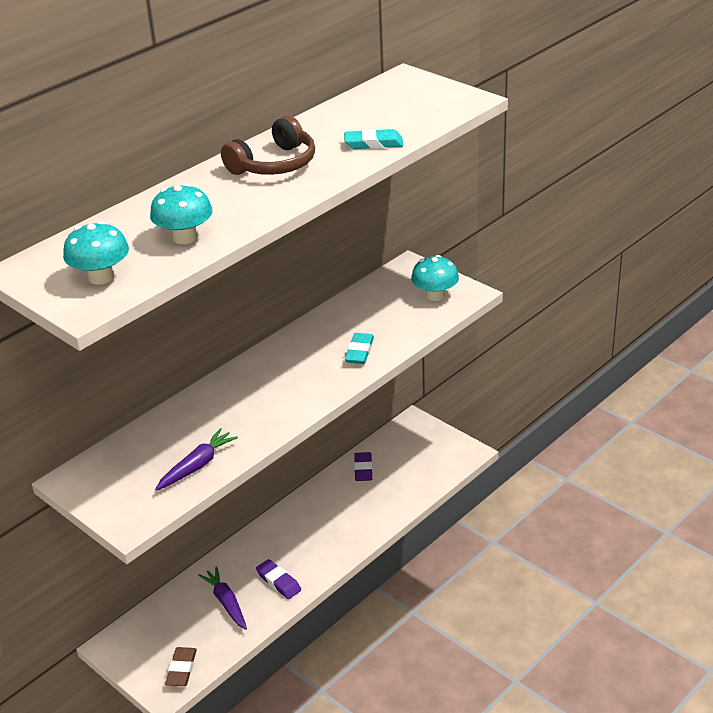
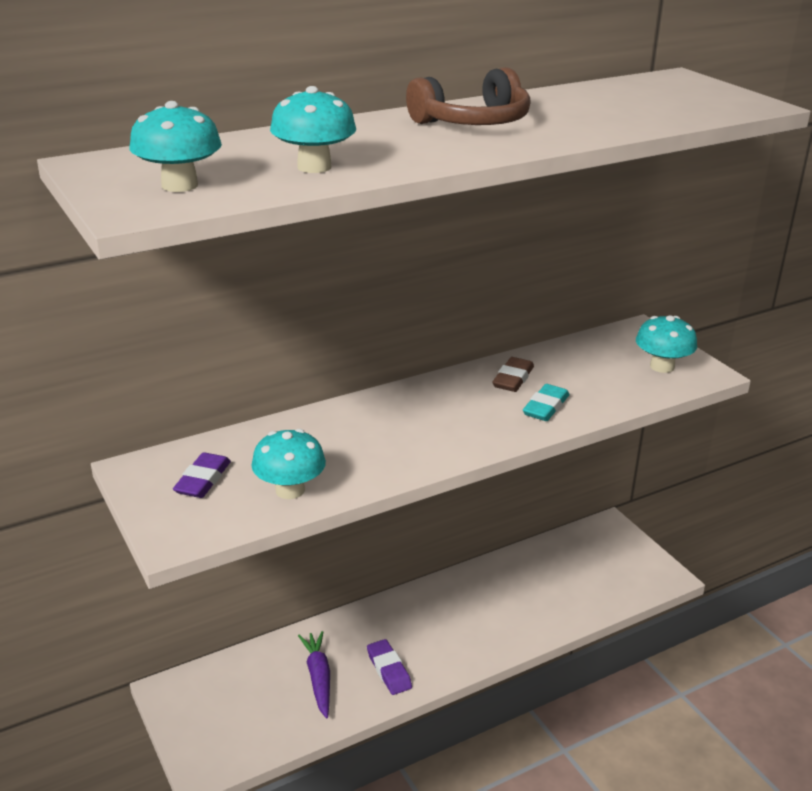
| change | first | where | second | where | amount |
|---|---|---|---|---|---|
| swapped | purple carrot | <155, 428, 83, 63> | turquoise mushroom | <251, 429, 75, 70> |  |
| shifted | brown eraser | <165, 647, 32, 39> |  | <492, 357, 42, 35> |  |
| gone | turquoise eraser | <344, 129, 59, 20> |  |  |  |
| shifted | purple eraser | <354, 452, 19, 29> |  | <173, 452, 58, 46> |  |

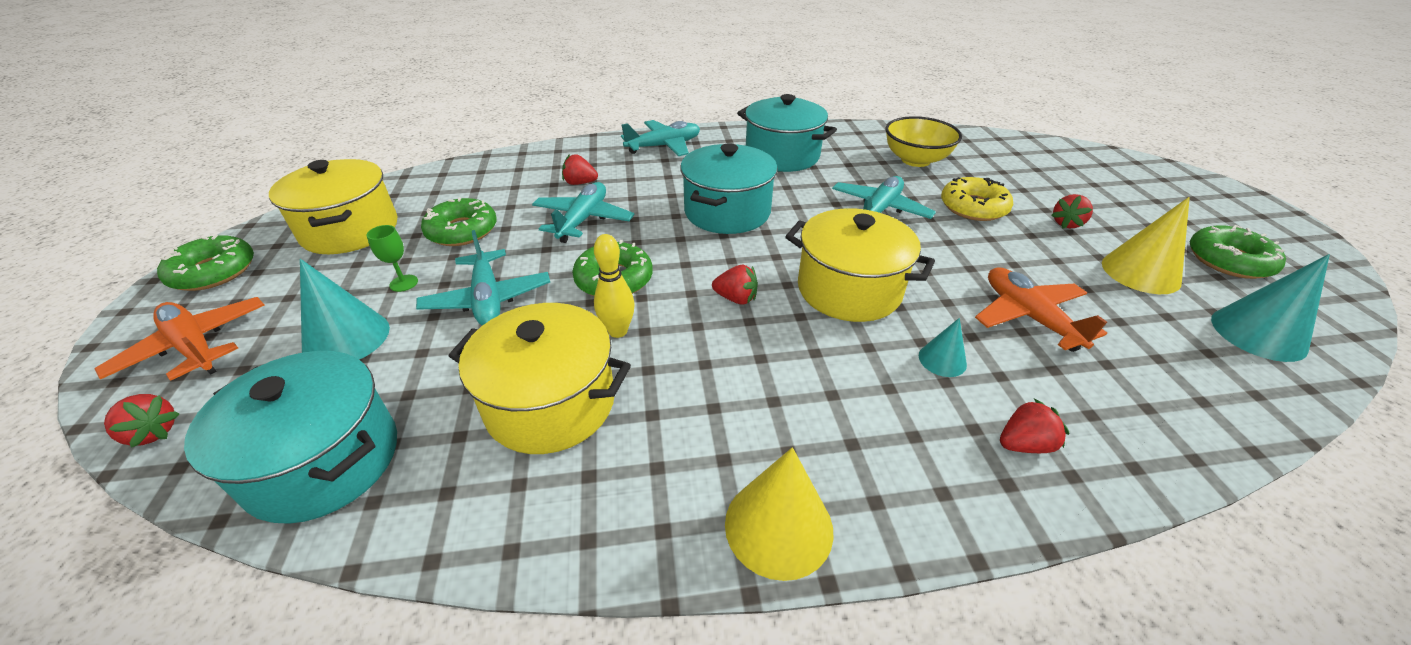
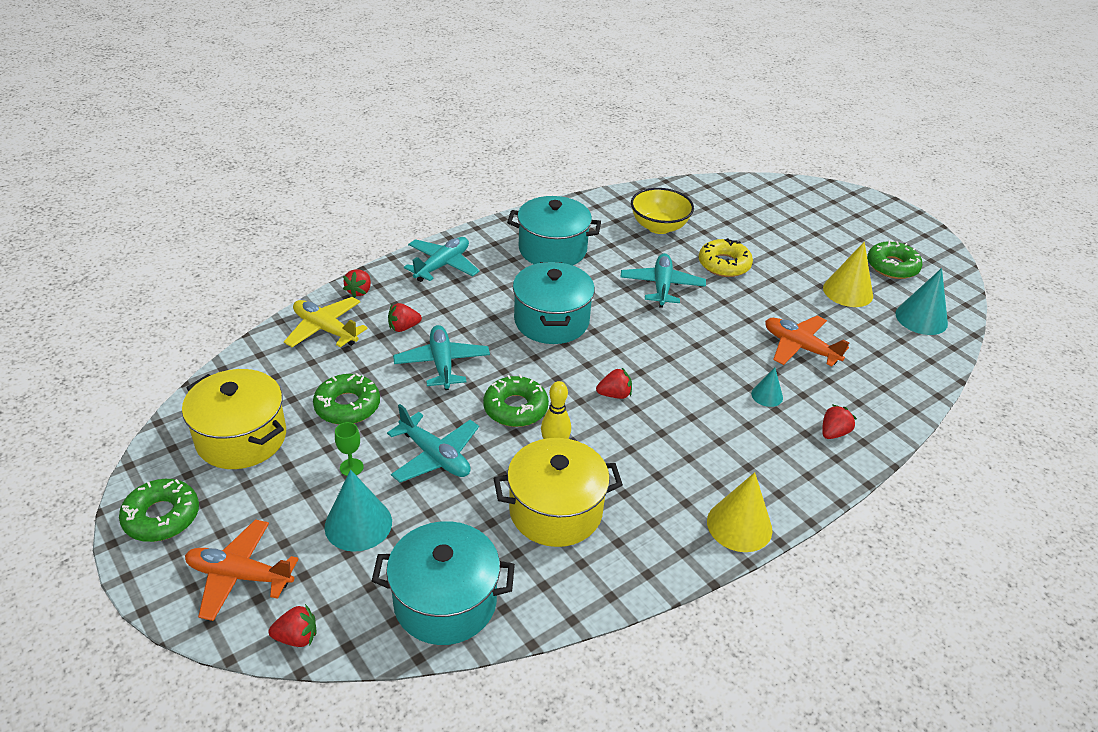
| change | first | where | second | where | amount |
|---|---|---|---|---|---|
| gone | yellow pot | <785, 208, 150, 114> |  |  |  |
| shifted | red strawberry | <1051, 194, 42, 35> |  | <343, 269, 28, 29> |  |
| new |  |  | yellow plane | <284, 297, 84, 50> |  |

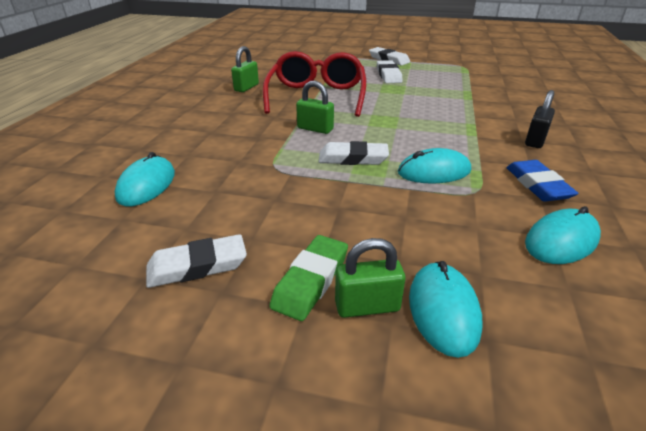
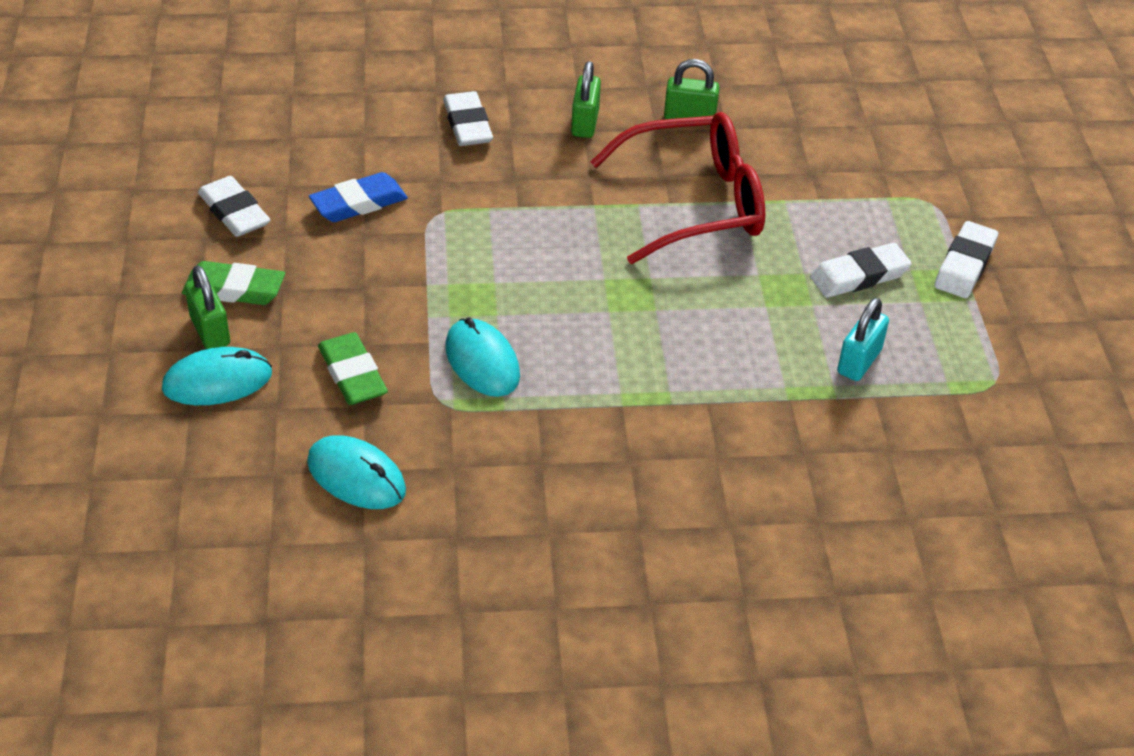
| change | first | where | second | where | amount |
|---|---|---|---|---|---|
| gone | turquoise mouse | <114, 152, 61, 54> |  |  |  |
| shifted | green padlock | <296, 81, 38, 53> |  | <571, 61, 30, 77> |  |
| shifted | white eraser | <318, 141, 71, 24> |  | <443, 91, 50, 55> |  |
| shifted | blue eraser | <506, 160, 72, 42> |  | <309, 172, 99, 50> |  |
| gone | black padlock | <525, 90, 30, 58> |  |  |  |
| new |  |  | green eraser | <318, 332, 70, 73> |  |
| new |  |  | turquoise padlock | <837, 298, 52, 83> |  |

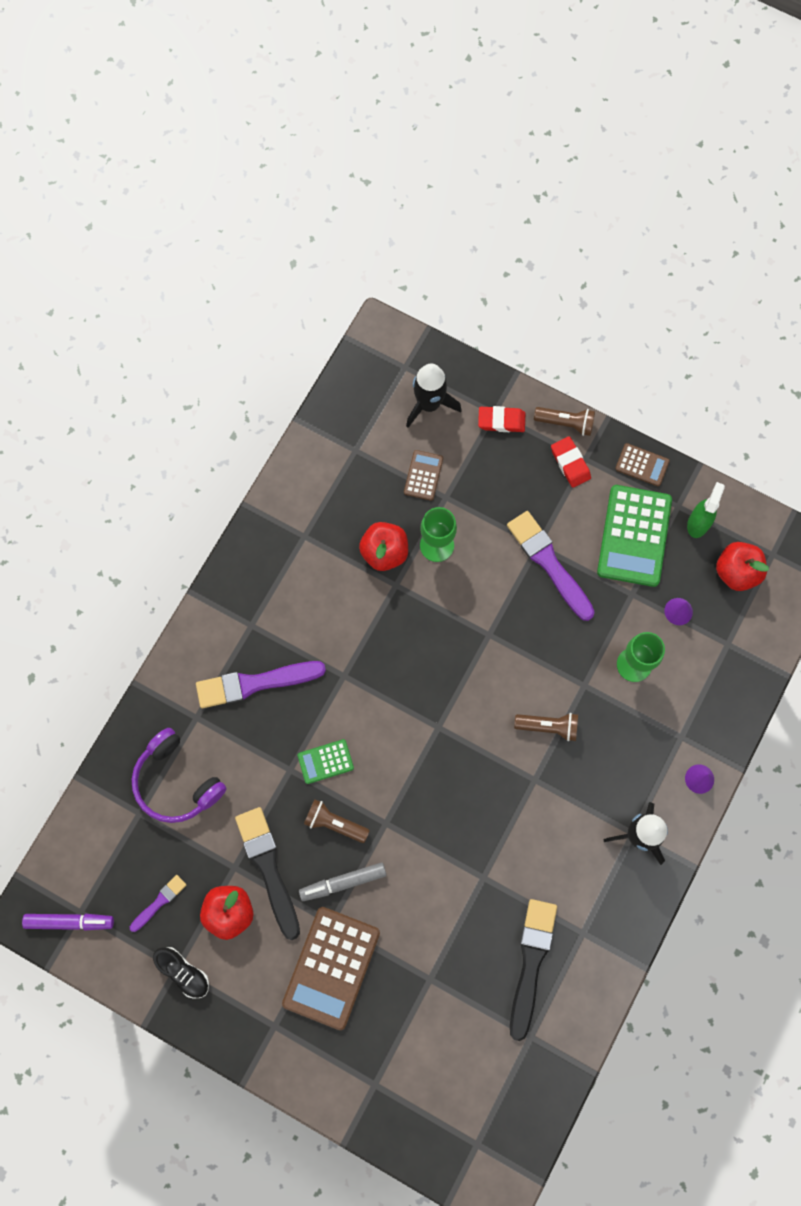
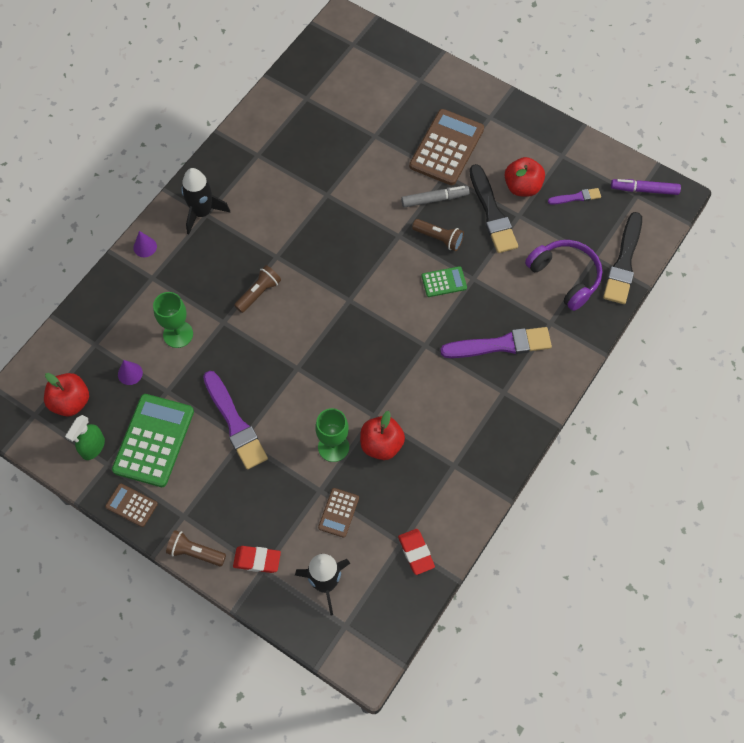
| change | first | where | second | where | amount |
|---|---|---|---|---|---|
| rotated | purple brush | <130, 875, 56, 57> |  | <548, 188, 53, 17> | 150 degrees counterclockwise |
| gone | black shoe | <153, 947, 56, 52> |  |  |  |
| shifted | black brush | <510, 899, 47, 142> |  | <603, 212, 39, 92> |  |
| rotated | brown flashlight | <514, 713, 64, 28> |  | <234, 265, 47, 48> | 120 degrees clockwise |
| shifted | red eraser | <551, 436, 40, 52> |  | <398, 529, 37, 46> |  |

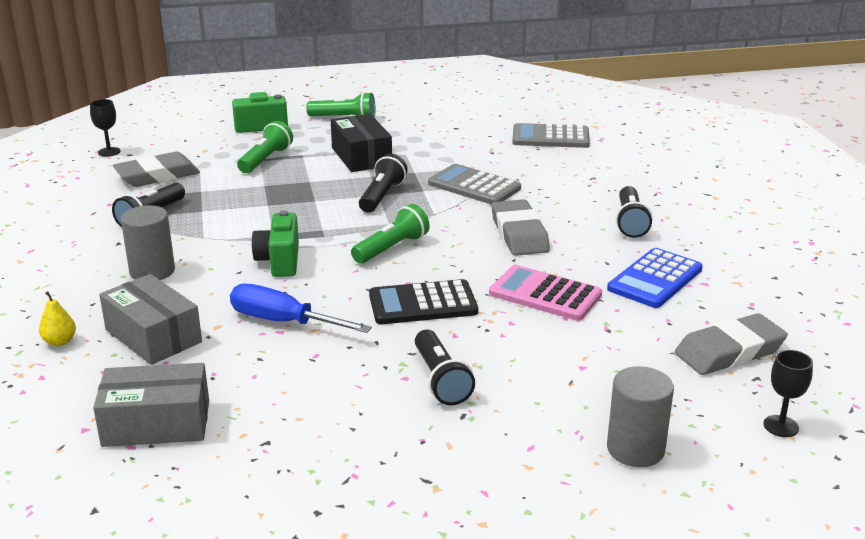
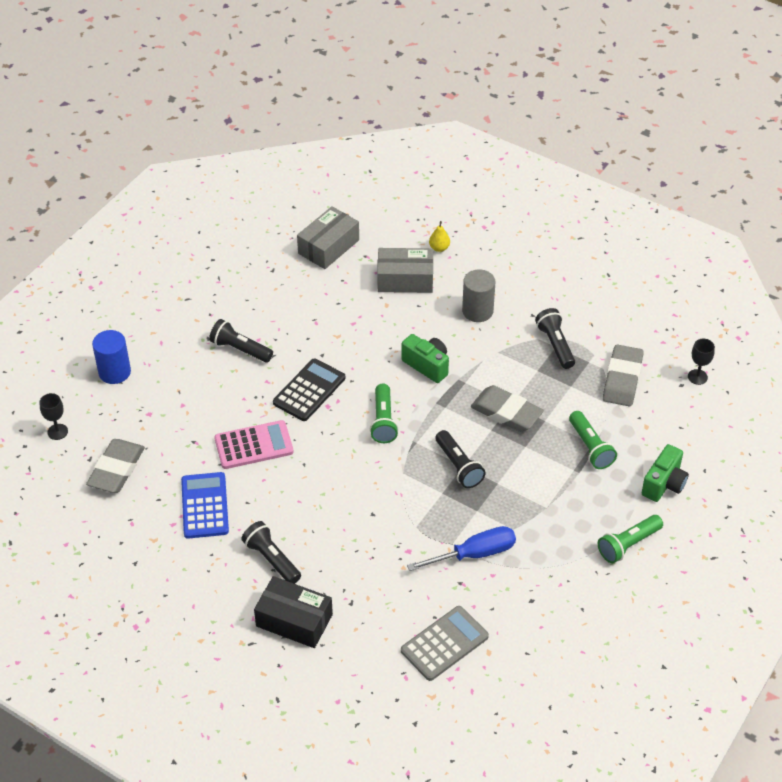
| change | first | where | second | where | amount |
|---|---|---|---|---|---|
| shifted | blue screwdriver | <230, 284, 142, 49> |  | <407, 526, 109, 45> |  |
| shifted | black box | <331, 114, 61, 58> |  | <254, 576, 79, 72> |  |
| gone | grey calculator | <428, 164, 93, 41> |  |  |  |
| shifted | grey eraser | <492, 199, 58, 57> |  | <471, 385, 73, 47> |  |
| repainted | grey cylinder | <607, 366, 67, 101> | blue cylinder | <92, 330, 39, 54> |  |

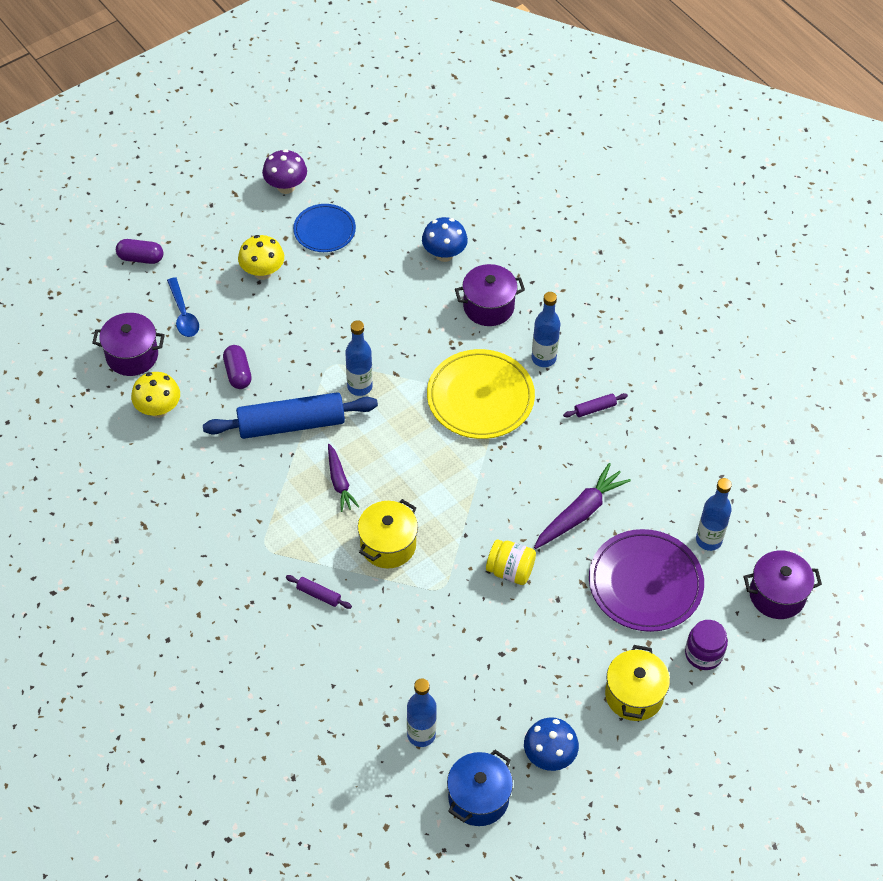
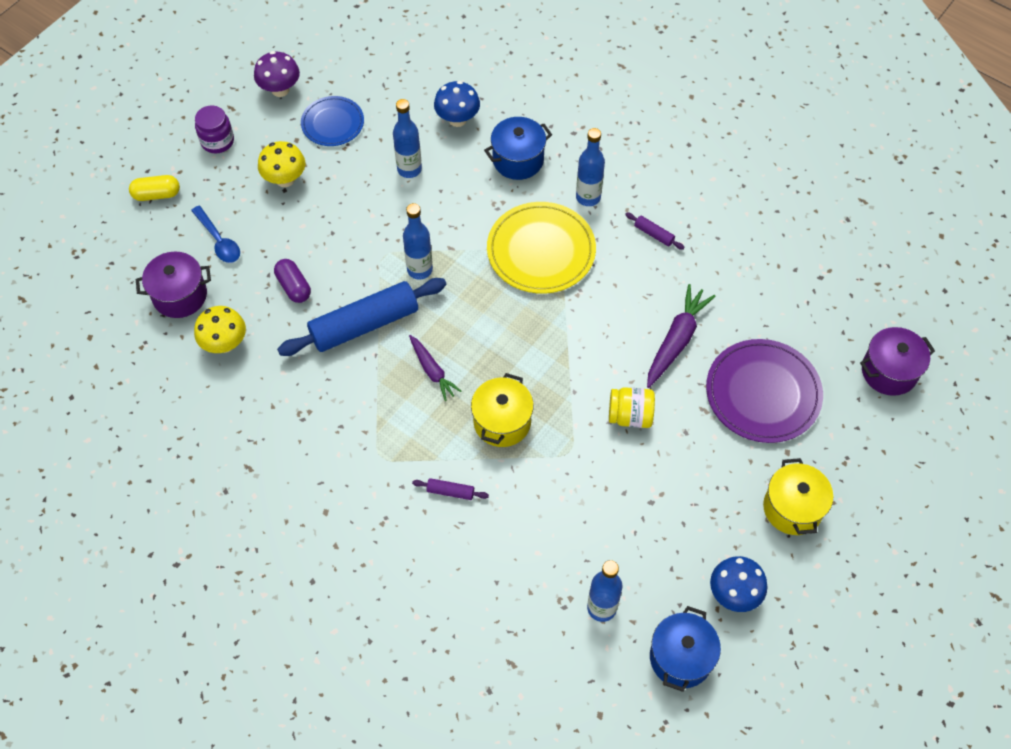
| change | first | where | second | where | amount |
|---|---|---|---|---|---|
| repainted | purple capsule | <116, 239, 47, 25> | yellow capsule | <129, 175, 51, 26> |  |
| repainted | purple pot | <455, 264, 70, 62> | blue pot | <484, 117, 68, 63> |  |
| rotated | purple rolling pin | <563, 393, 65, 25> |  | <625, 212, 60, 38> | 75 degrees clockwise |
| shifted | purple jar | <685, 620, 43, 50> |  | <195, 105, 39, 48> |  |
| shifted | blue bottle | <696, 478, 36, 73> |  | <393, 99, 29, 79> |  |

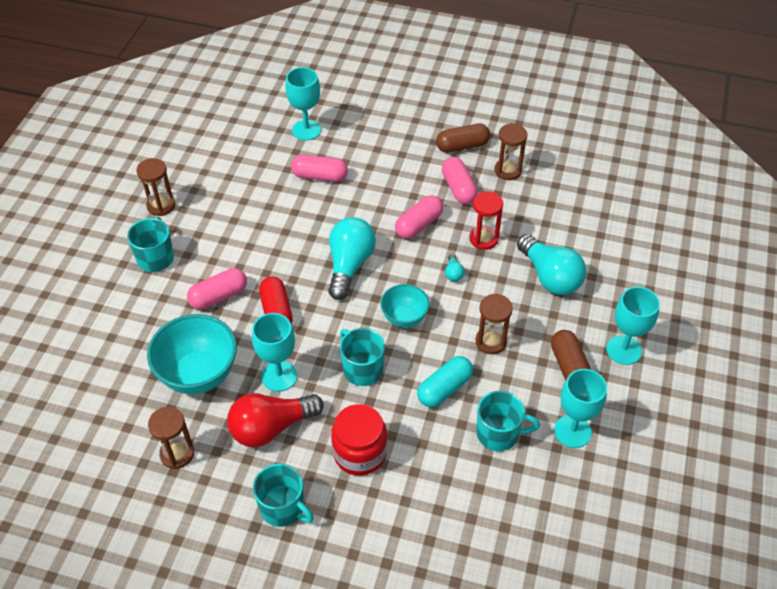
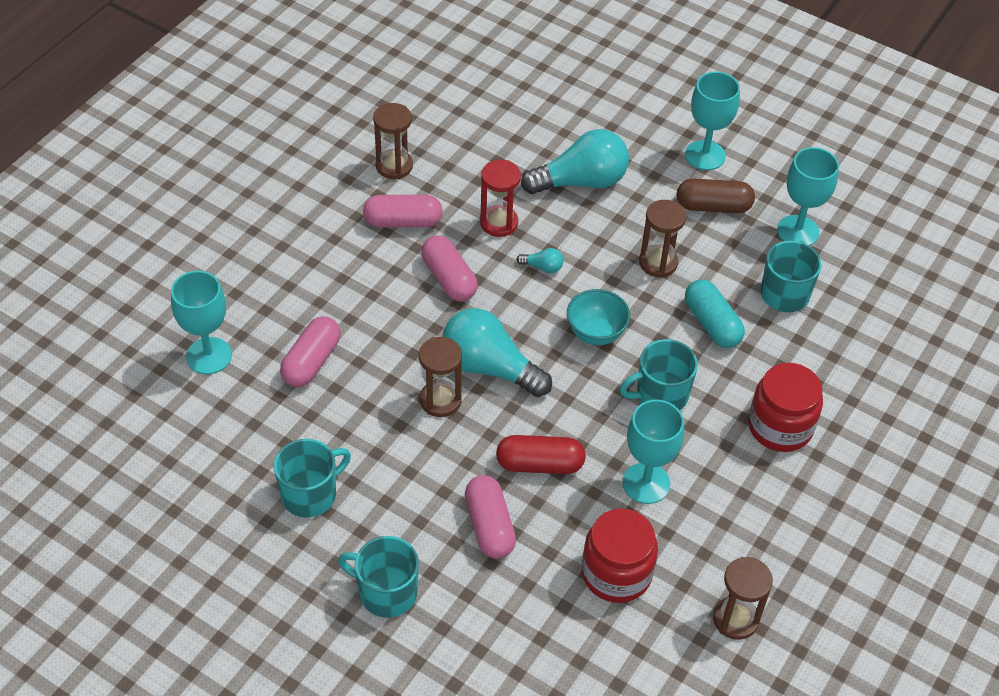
| change | first | where | second | where | amount |
|---|---|---|---|---|---|
| shifted | brown hourglass | <136, 158, 39, 58> |  | <419, 337, 43, 80> |  |
| swapped | turquoise bowl | <147, 314, 90, 80> | red jar | <582, 508, 76, 95> |  |
| gone | red light bulb | <227, 393, 97, 54> |  |  |  |
| shifted | turquoise mug | <253, 464, 61, 63> |  | <274, 439, 77, 79> |  |
| gone | brown capsule | <436, 123, 54, 30> |  |  |  |

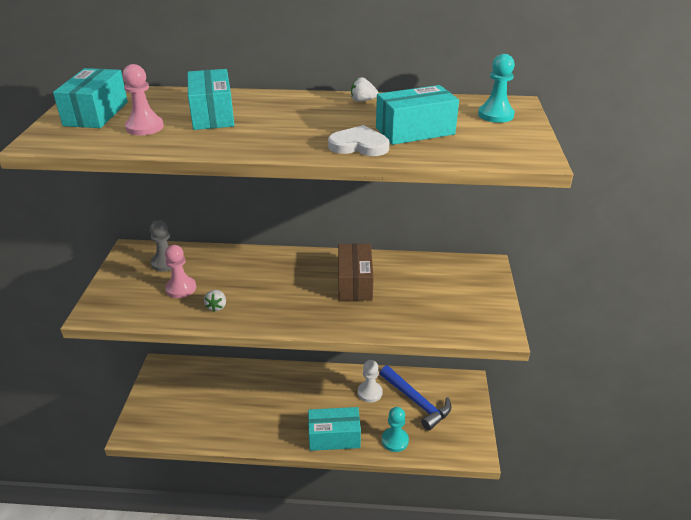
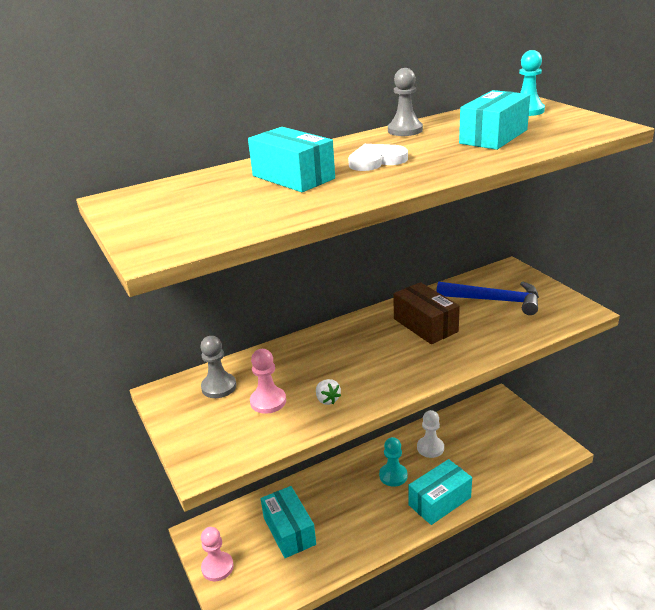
| change | first | where | second | where | amount |
|---|---|---|---|---|---|
| shifted | turquoise box | <53, 68, 75, 60> |  | <261, 486, 55, 72> |  |
| shifted | pink pawn | <123, 64, 41, 71> |  | <201, 527, 33, 54> |  |
| shifted | white heart | <328, 125, 61, 31> |  | <348, 144, 60, 27> |  |
| swapped | white strawberry | <351, 77, 27, 25> | grey pawn | <388, 68, 35, 68> |  |
| shifted | blue hammer | <380, 366, 71, 65> |  | <436, 281, 103, 34> |  |
| shifted | turquoise pawn | <382, 407, 27, 45> |  | <379, 437, 29, 50> |  |

